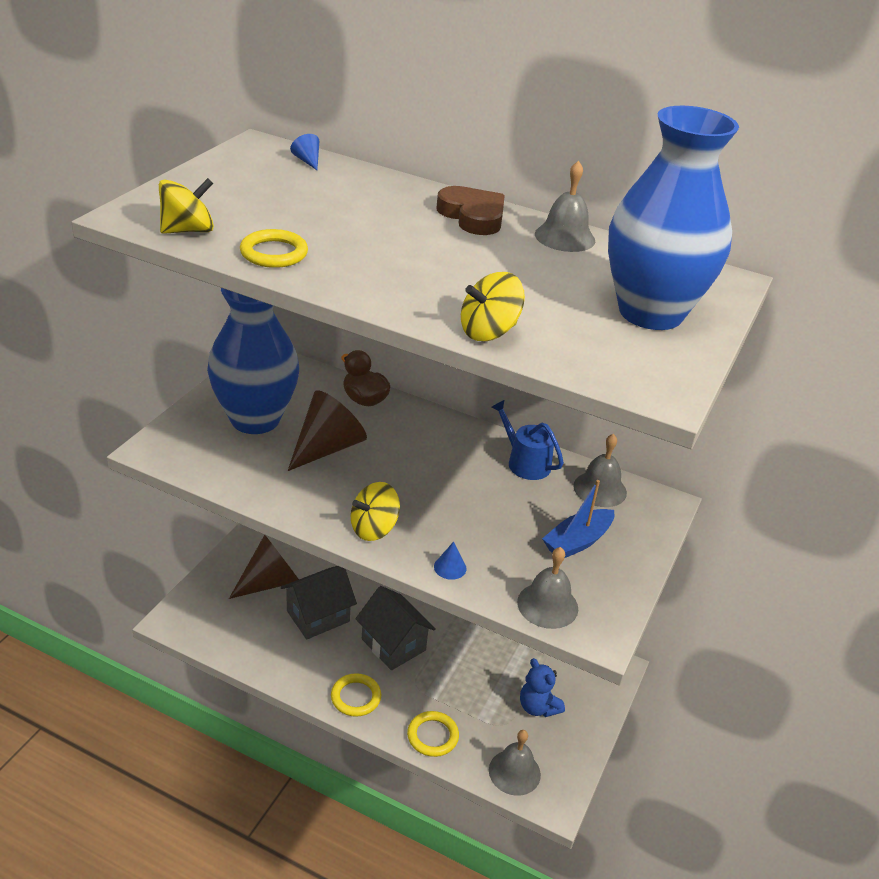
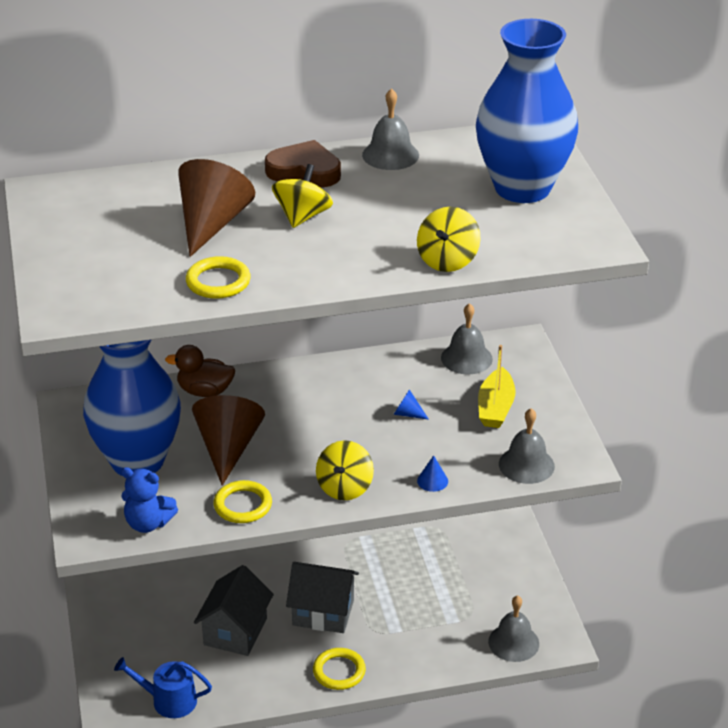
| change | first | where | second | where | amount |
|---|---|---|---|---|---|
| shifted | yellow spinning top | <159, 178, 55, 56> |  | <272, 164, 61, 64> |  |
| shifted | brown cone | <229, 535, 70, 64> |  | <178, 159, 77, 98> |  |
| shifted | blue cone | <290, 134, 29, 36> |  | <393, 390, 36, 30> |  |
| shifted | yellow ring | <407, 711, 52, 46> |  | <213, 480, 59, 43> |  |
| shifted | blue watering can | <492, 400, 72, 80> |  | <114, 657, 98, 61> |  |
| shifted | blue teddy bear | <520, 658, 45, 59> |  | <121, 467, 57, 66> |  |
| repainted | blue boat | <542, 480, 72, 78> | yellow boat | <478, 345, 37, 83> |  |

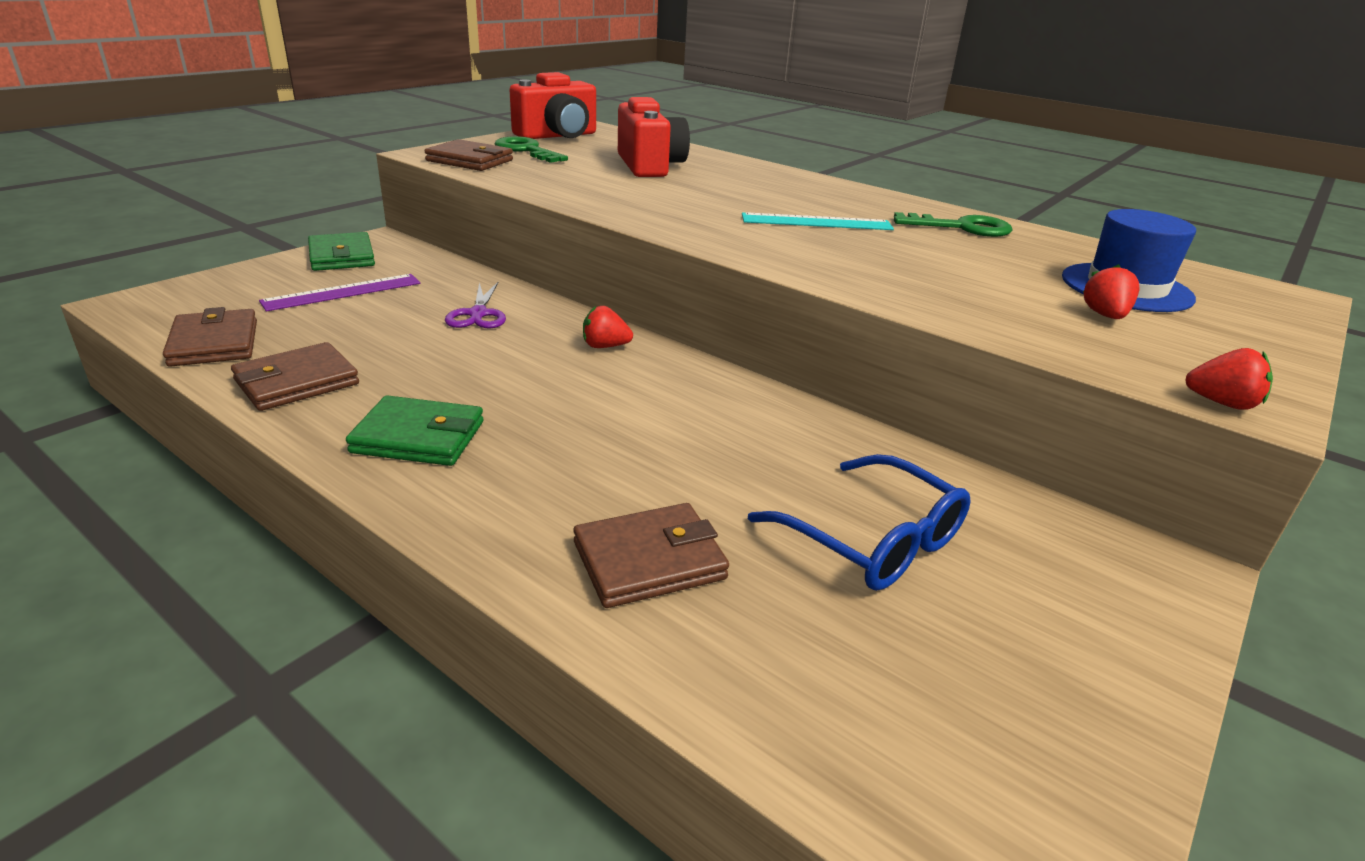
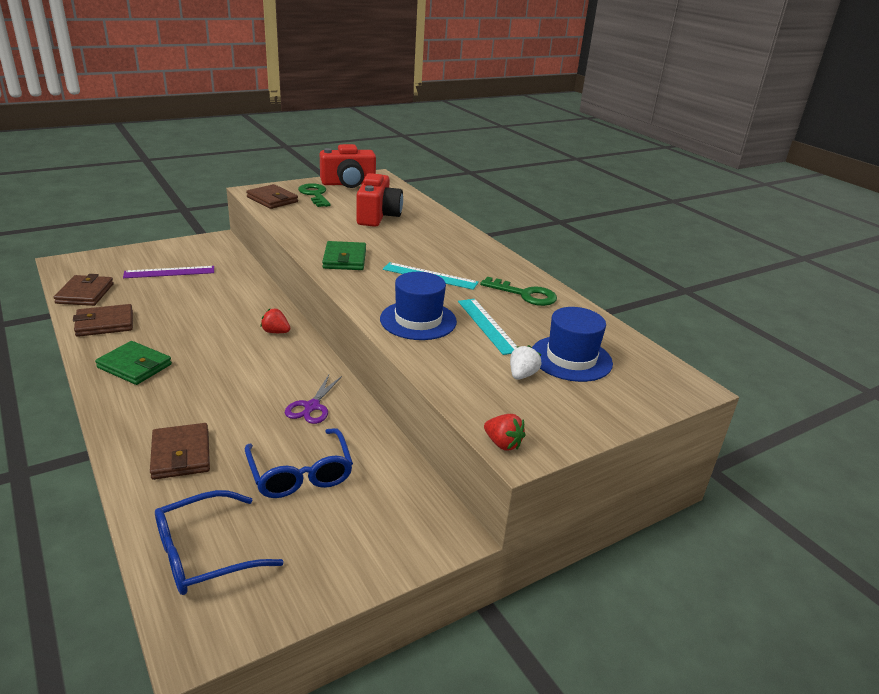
| change | first | where | second | where | amount |
|---|---|---|---|---|---|
| shifted | green wallet | <308, 232, 67, 39> |  | <322, 241, 44, 29> |  |
| shifted | purple scissors | <445, 282, 61, 46> |  | <285, 375, 57, 49> |  |
| rotated | brown wallet | <573, 503, 156, 105> |  | <150, 423, 60, 57> | 75 degrees clockwise |
| repainted | red strawberry | <1083, 264, 56, 55> | white strawberry | <510, 345, 32, 35> |  |
| new |  |  | blue glasses | <155, 490, 129, 105> |  |
| new |  |  | blue hat | <380, 272, 77, 68> |  |
| new |  |  | turquoise ruler | <458, 299, 60, 56> |  |

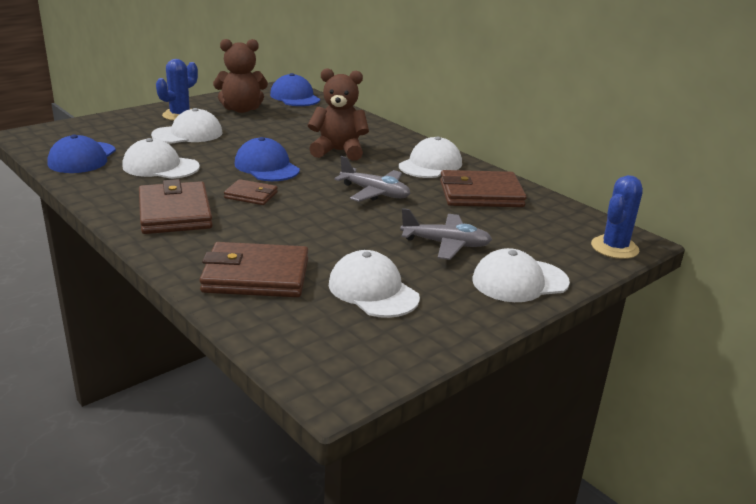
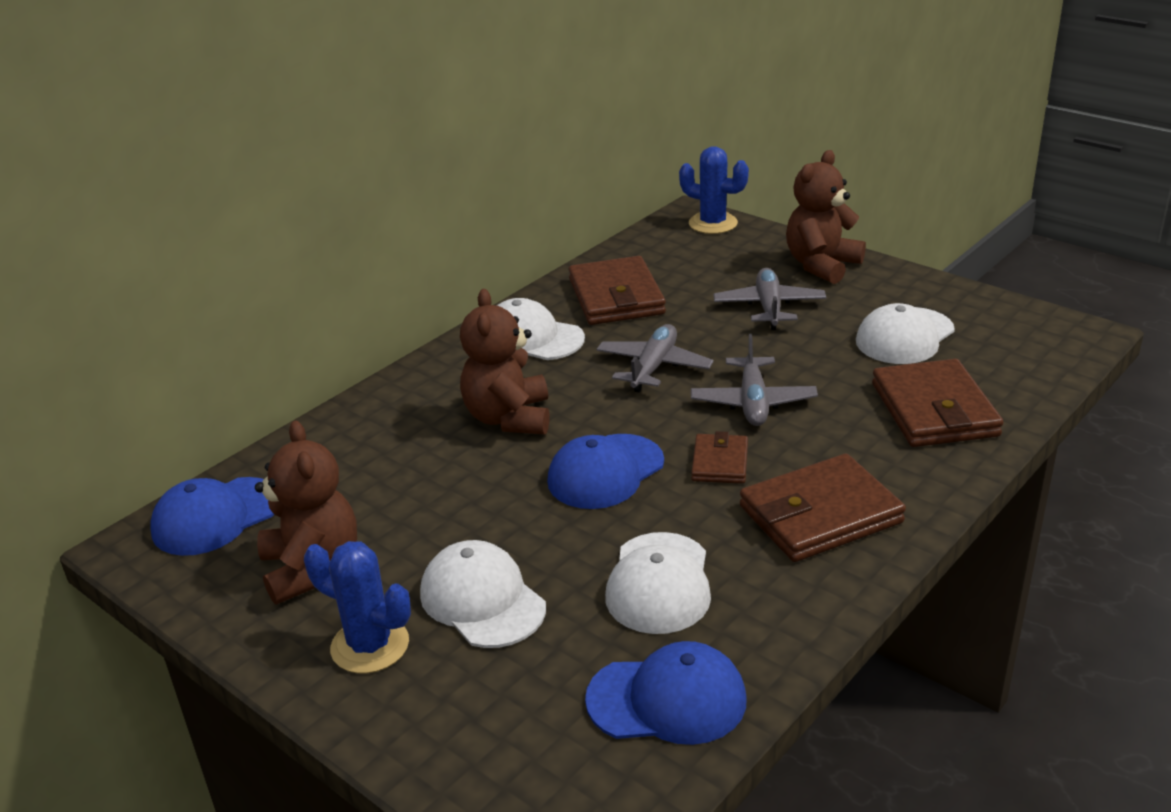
| change | first | where | second | where | amount |
|---|---|---|---|---|---|
| swapped | white cap | <473, 248, 97, 54> | brown teddy bear | <786, 150, 80, 134> |  |
| new |  |  | grey plane | <691, 334, 127, 92> |  |

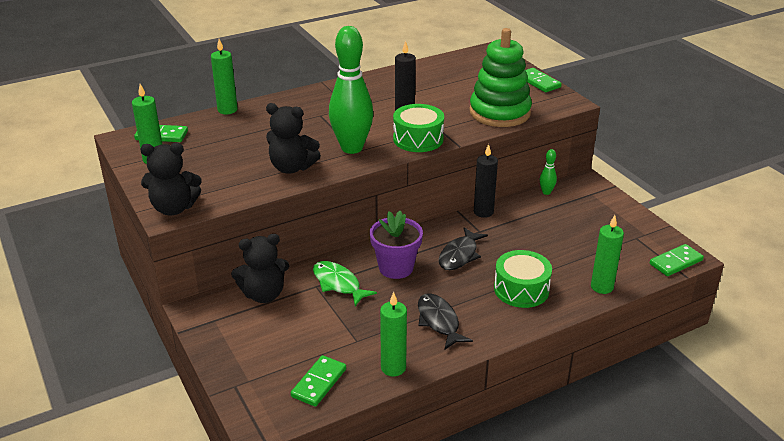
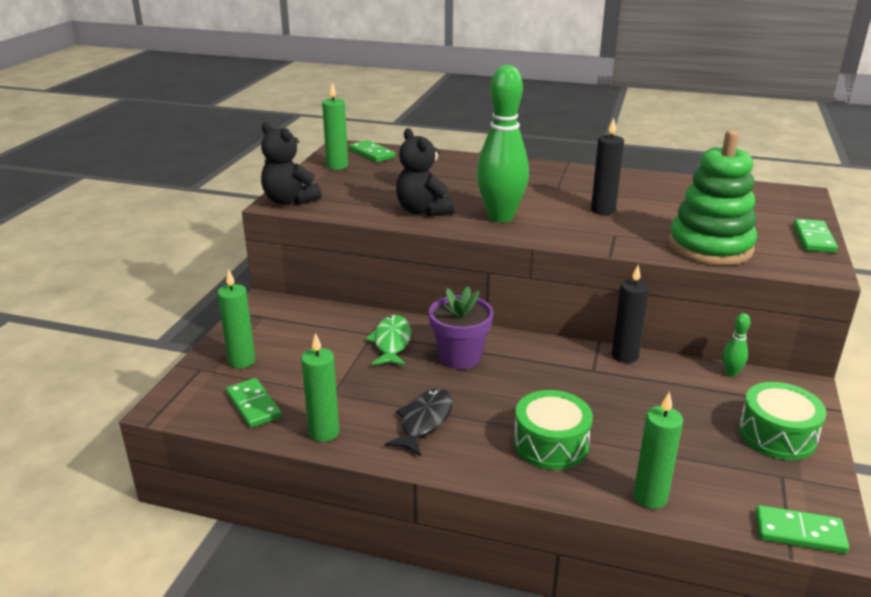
| change | first | where | second | where | amount |
|---|---|---|---|---|---|
| shifted | green candle | <211, 39, 27, 75> |  | <218, 269, 38, 99> |  |
| gone | black teddy bear | <231, 234, 58, 69> |  |  |  |
| rotated | green domino | <291, 355, 55, 52> |  | <226, 378, 55, 50> | 75 degrees clockwise |
| shifted | green drum | <393, 104, 51, 48> |  | <739, 382, 88, 78> |  |
| gone | black fish | <439, 227, 49, 43> |  |  |  |

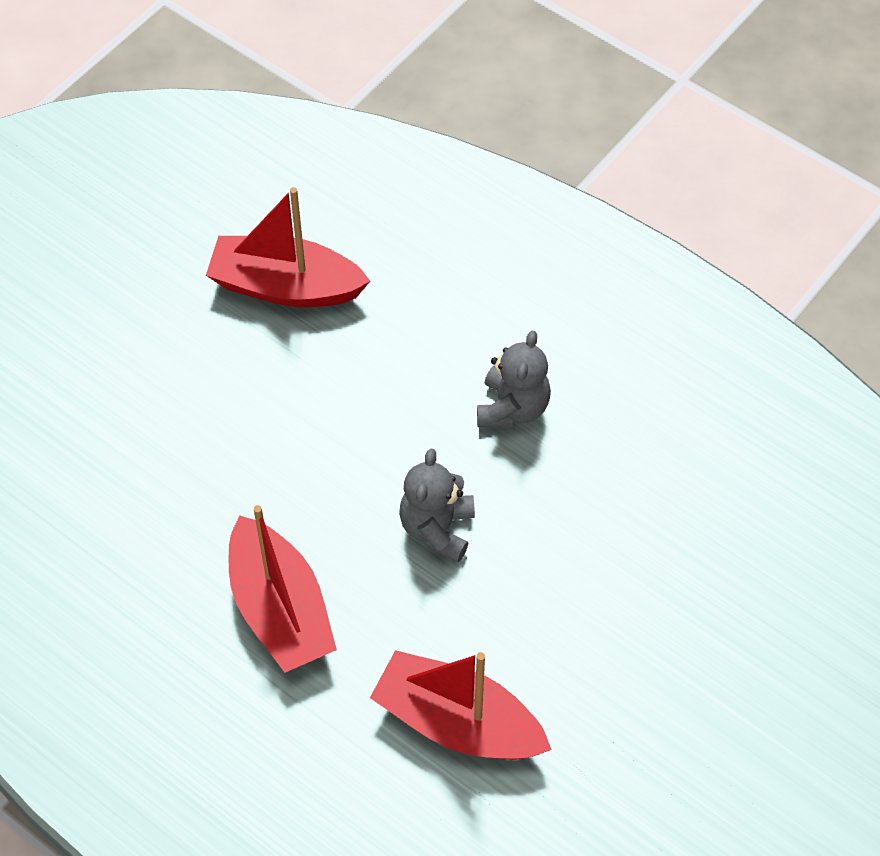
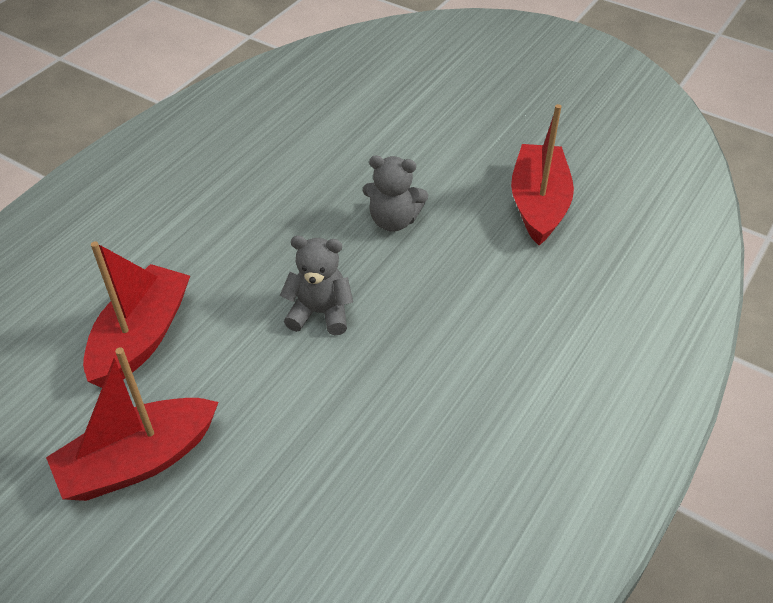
| change | first | where | second | where | amount |
|---|---|---|---|---|---|
| shifted | red boat | <229, 505, 108, 168> |  | <46, 347, 173, 154> |  |
| shifted | grey teddy bear | <477, 331, 74, 97> |  | <363, 156, 65, 76> |  |

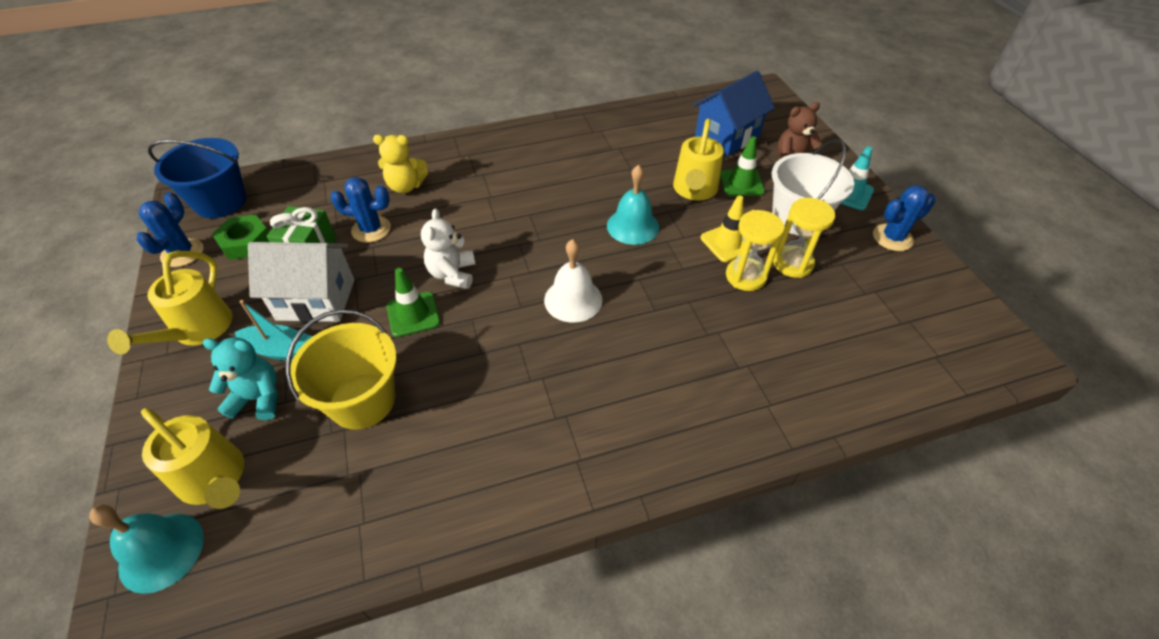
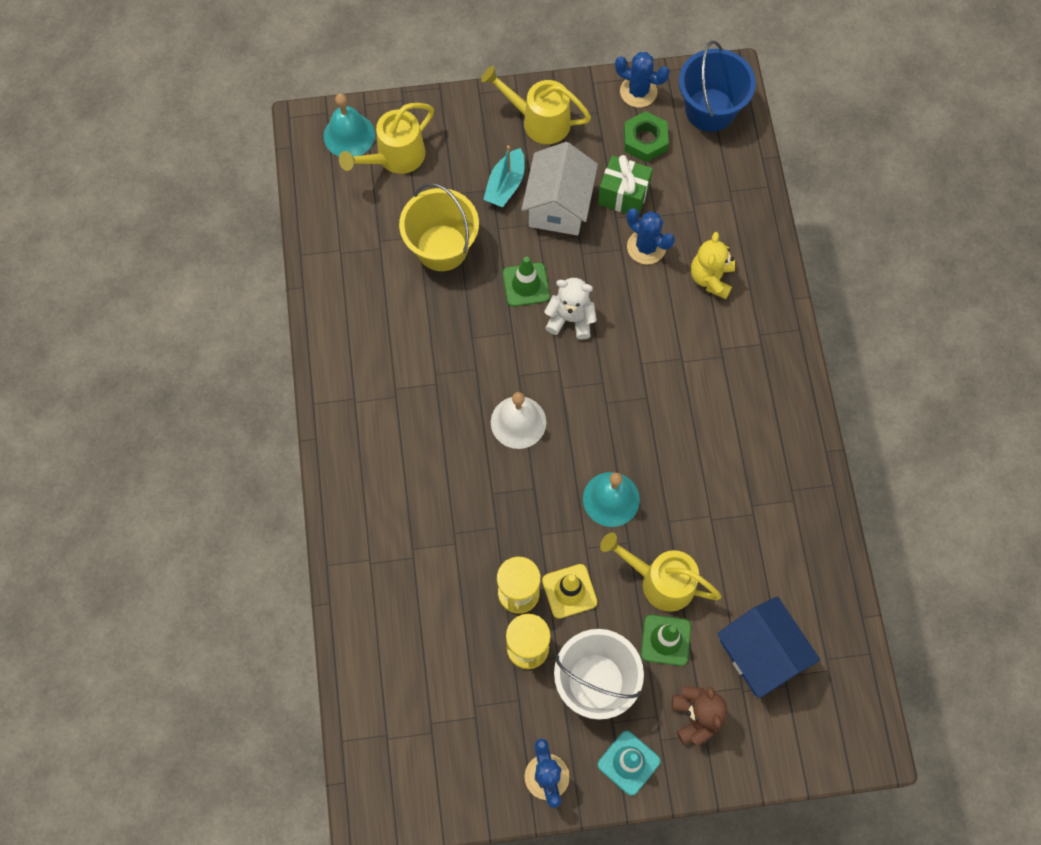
| change | first | where | second | where | amount |
|---|---|---|---|---|---|
| gone | turquoise teddy bear | <202, 337, 76, 83> |  |  |  |
| rotated | blue cactus | <330, 177, 61, 66> |  | <627, 208, 48, 56> | 60 degrees counterclockwise |

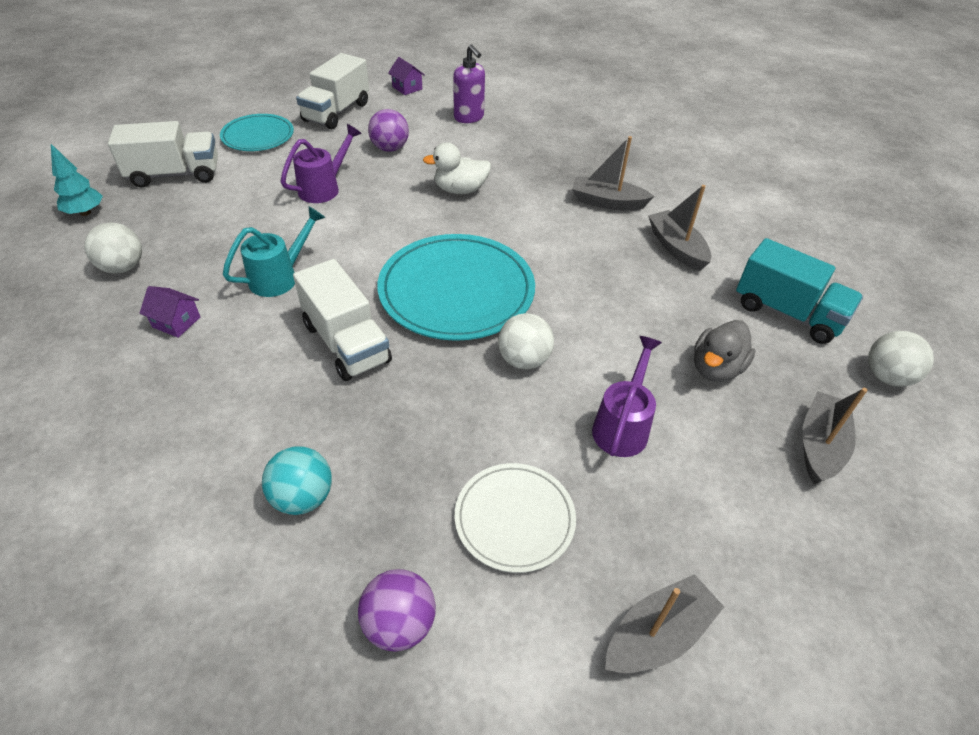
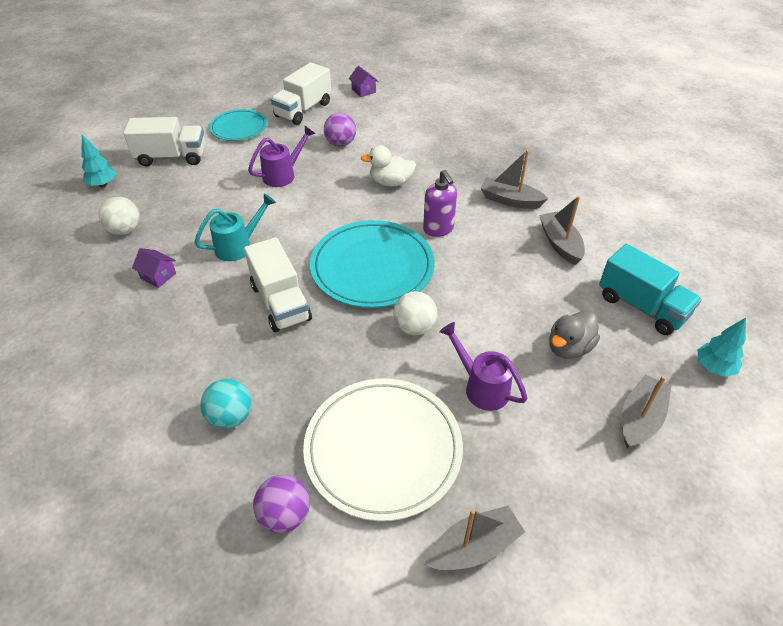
| change | first | where | second | where | amount |
|---|---|---|---|---|---|
| shifted | purple soap dispenser | <453, 45, 32, 78> |  | <423, 170, 34, 67> |  |
| scaled | white plate | <455, 463, 121, 110> |  | <303, 378, 160, 143> | x1.72 |
| rotated | purple watering can | <592, 336, 70, 121> |  | <439, 322, 89, 89> | 75 degrees counterclockwise |
| swapped | white ball | <868, 331, 66, 56> | turquoise tree | <698, 318, 48, 59> |  |

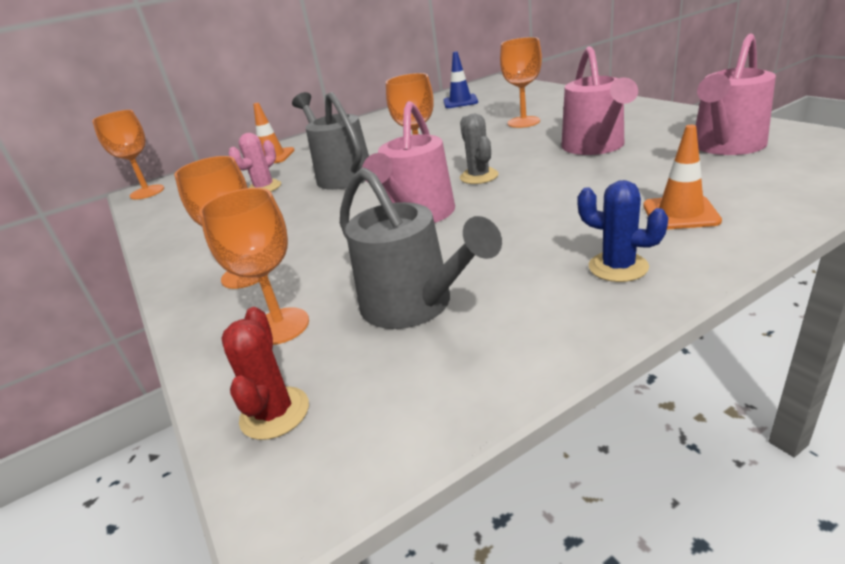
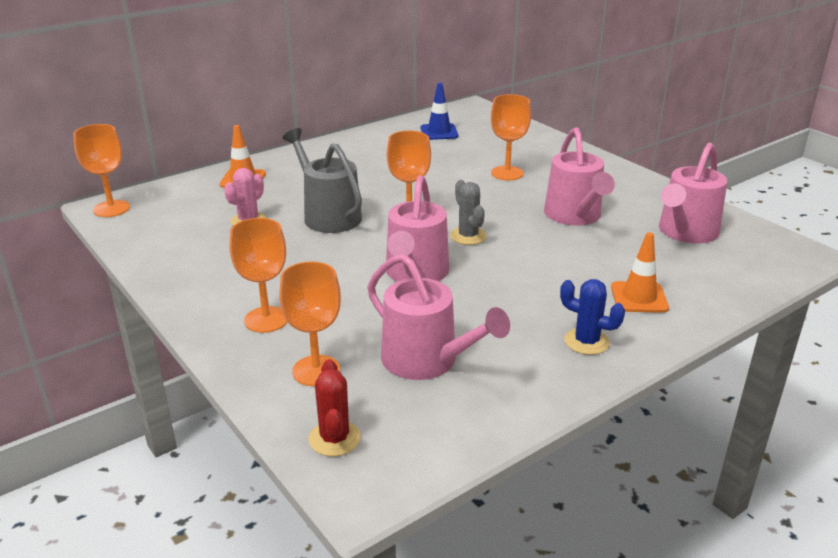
| change | first | where | second | where | amount |
|---|---|---|---|---|---|
| repainted | grey watering can | <340, 167, 162, 162> | pink watering can | <367, 254, 143, 126> |  |

